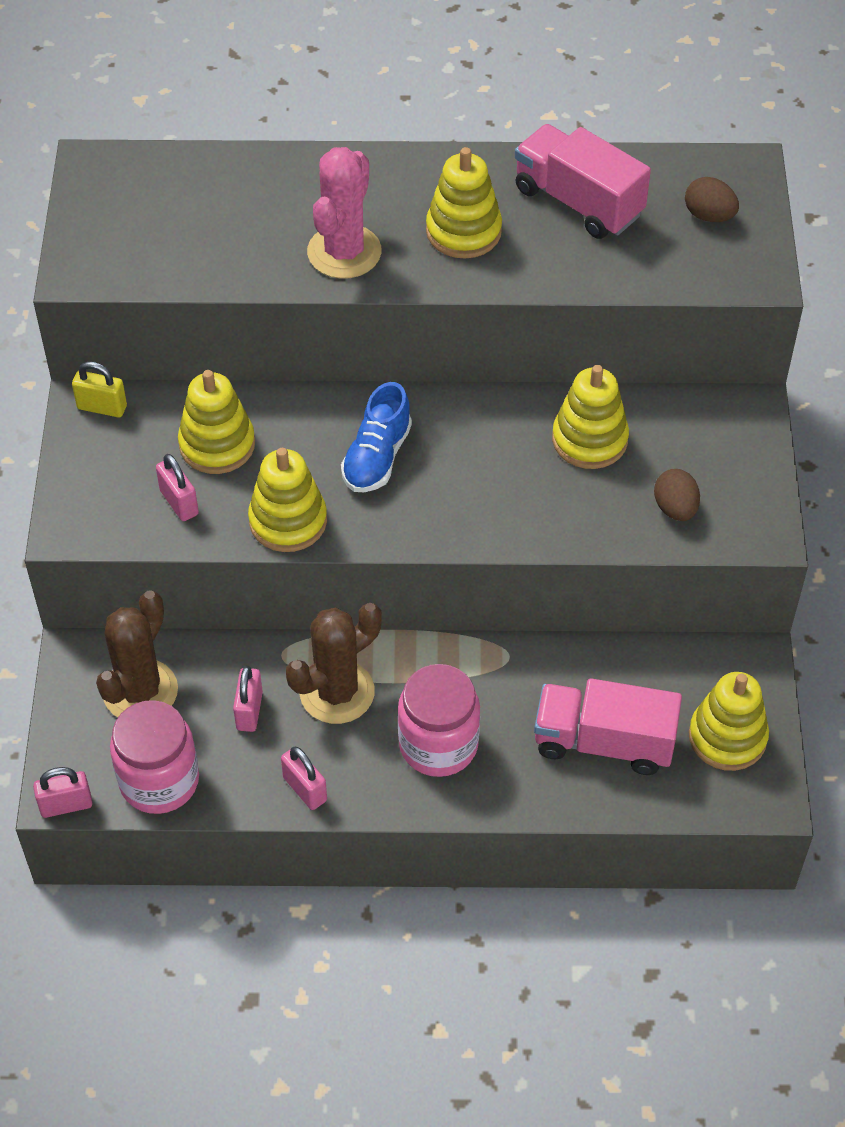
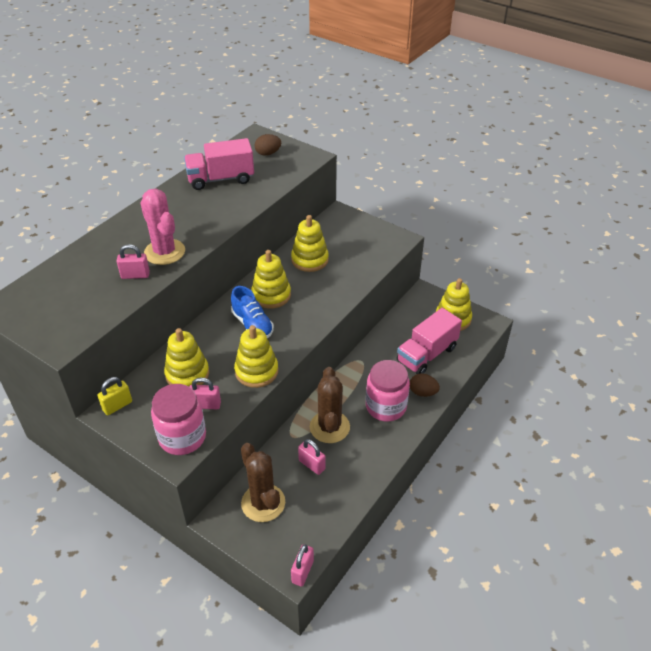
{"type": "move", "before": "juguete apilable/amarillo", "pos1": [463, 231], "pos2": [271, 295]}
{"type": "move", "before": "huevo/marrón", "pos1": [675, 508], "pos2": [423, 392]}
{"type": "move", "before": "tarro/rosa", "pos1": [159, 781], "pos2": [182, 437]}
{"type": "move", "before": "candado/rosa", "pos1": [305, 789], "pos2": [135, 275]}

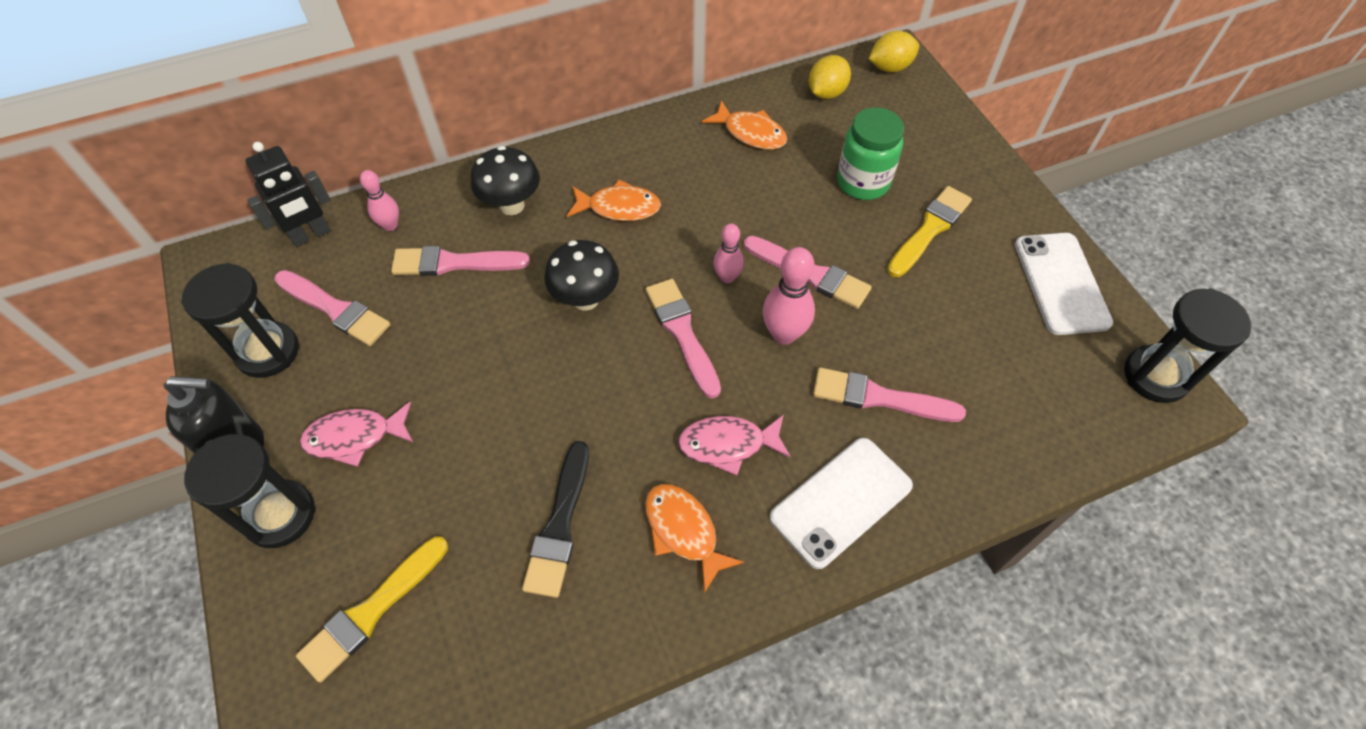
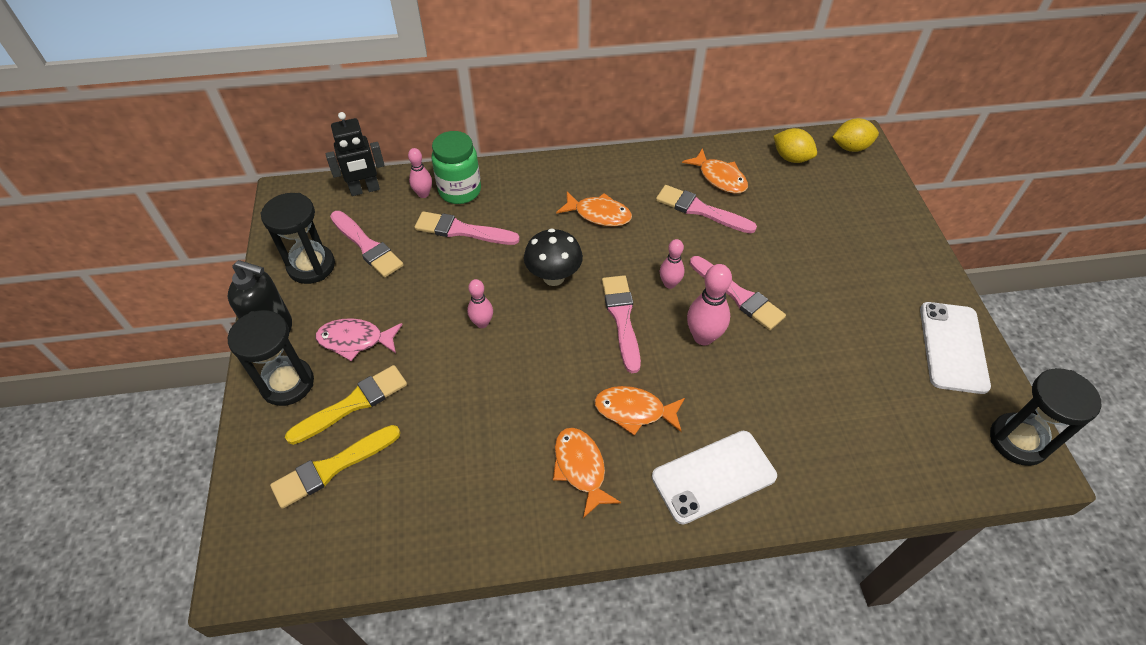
{"type": "rotate", "before": "limón/amarillo", "pos1": [826, 93], "pos2": [791, 158], "turn": 75}
{"type": "move", "before": "tarro/verde", "pos1": [863, 182], "pos2": [460, 191]}
{"type": "delete", "before": "seta/negro", "pos1": [512, 205]}
{"type": "move", "before": "pincel/amarillo", "pos1": [929, 229], "pos2": [353, 404]}
{"type": "move", "before": "pincel/rosa", "pos1": [879, 397], "pos2": [700, 210]}
{"type": "recolor", "before": "pez/rosa", "after": "pez/naranja", "pos1": [728, 444], "pos2": [634, 411]}
{"type": "delete", "before": "pincel/negro", "pos1": [559, 525]}
{"type": "insert", "after": "bolo/rosa", "pos2": [482, 323]}

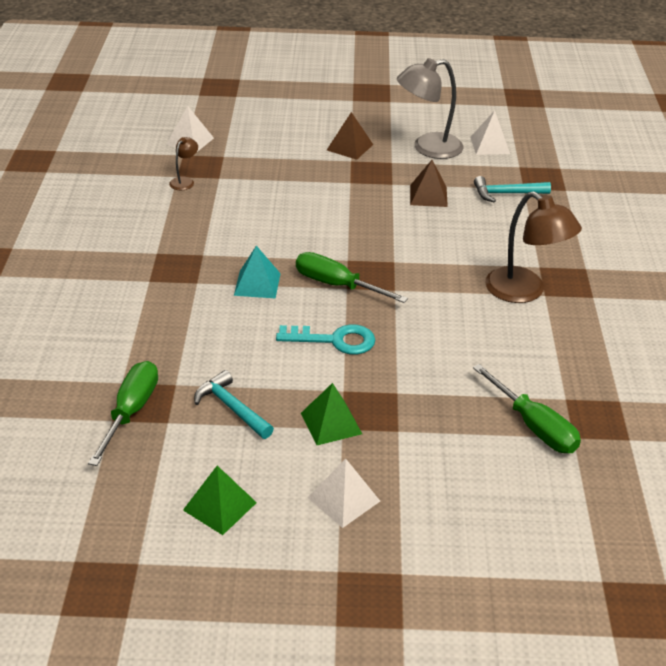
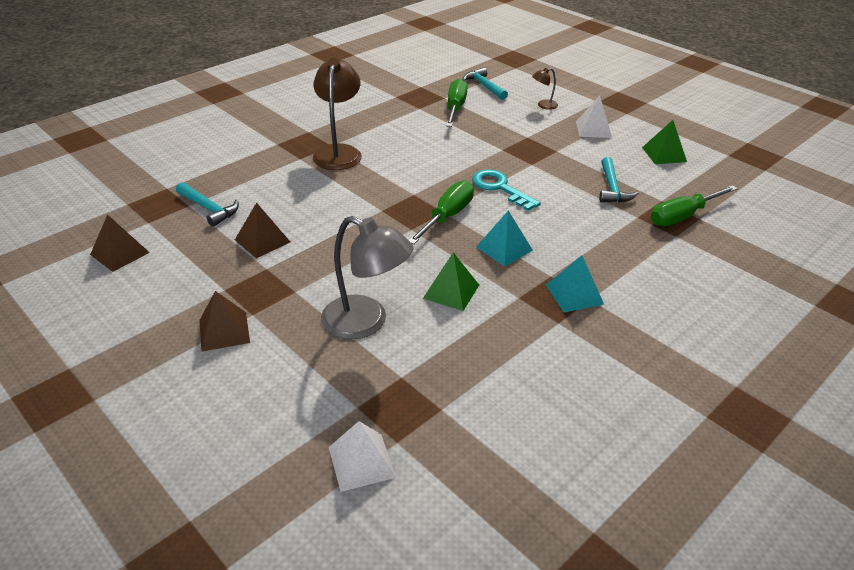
{"type": "move", "before": "lámpara/gris", "pos1": [428, 148], "pos2": [366, 322]}
{"type": "recolor", "before": "pirámide/blanco", "after": "pirámide/marrón", "pos1": [489, 145], "pos2": [120, 253]}
{"type": "move", "before": "lámpara/marrón", "pos1": [184, 181], "pos2": [543, 105]}
{"type": "rotate", "before": "destornillador/verde", "pos1": [337, 285], "pos2": [447, 216], "turn": -135}
{"type": "move", "before": "pirámide/verde", "pos1": [331, 423], "pos2": [451, 291]}
{"type": "insert", "after": "martillo/turquesa", "pos2": [484, 86]}
{"type": "insert", "after": "pirámide/turquesa", "pos2": [574, 294]}

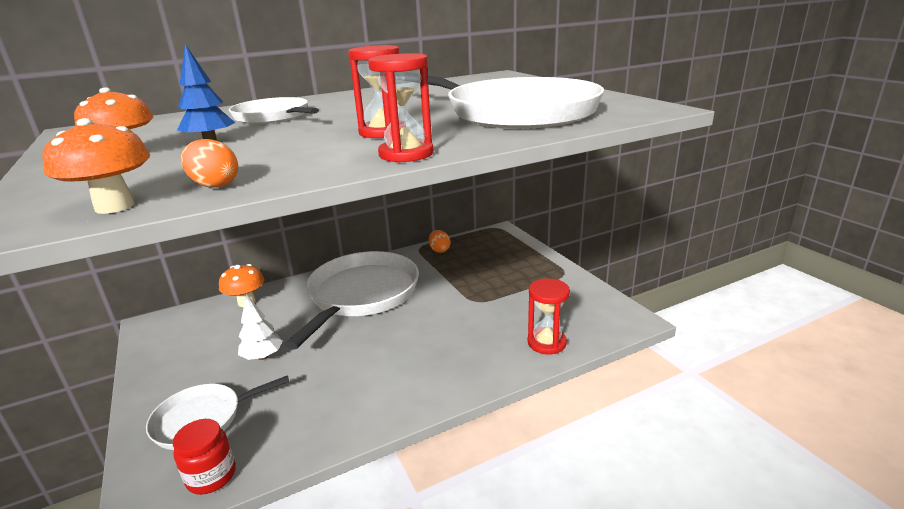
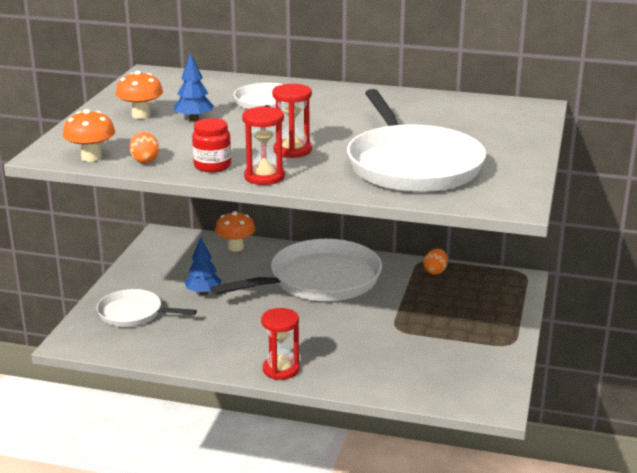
{"type": "move", "before": "reloj de arena/rojo", "pos1": [546, 343], "pos2": [281, 369]}
{"type": "recolor", "before": "árbol/blanco", "after": "árbol/azul", "pos1": [263, 356], "pos2": [203, 293]}
{"type": "move", "before": "tarro/rojo", "pos1": [211, 476], "pos2": [212, 166]}

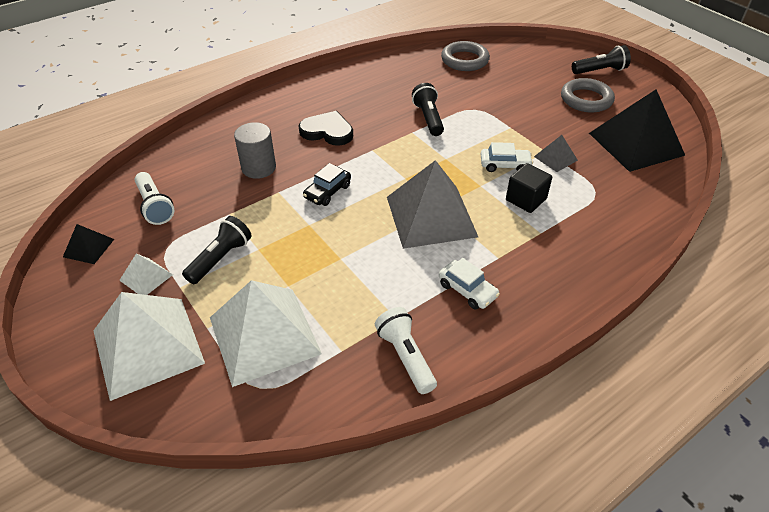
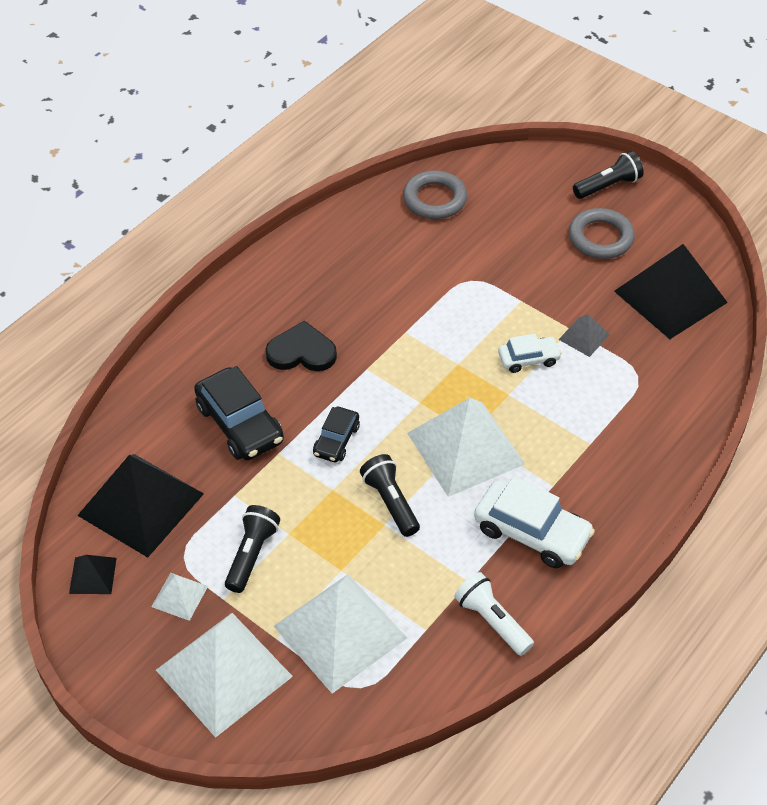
{"type": "move", "before": "lámpara de mano/negro", "pos1": [428, 118], "pos2": [390, 502]}
{"type": "replace", "before": "cilindro/gris", "after": "coche/negro", "pos1": [258, 168], "pos2": [240, 424]}
{"type": "recolor", "before": "pirámide/gris", "after": "pirámide/blanco", "pos1": [431, 216], "pos2": [465, 448]}
{"type": "delete", "before": "cubo/negro", "pos1": [526, 199]}
{"type": "replace", "before": "lámpara de mano/blanco", "after": "pirámide/negro", "pos1": [155, 206], "pos2": [141, 504]}
{"type": "resize", "before": "coche/blanco", "pos1": [467, 290], "pos2": [531, 532], "scale": 1.72}

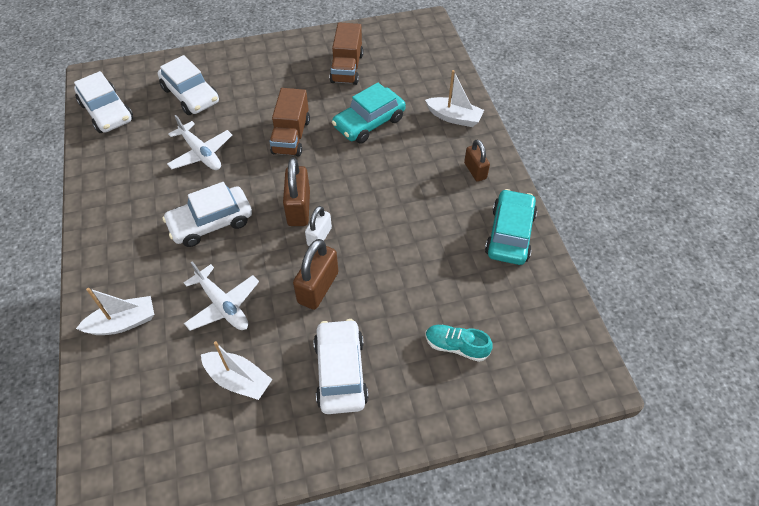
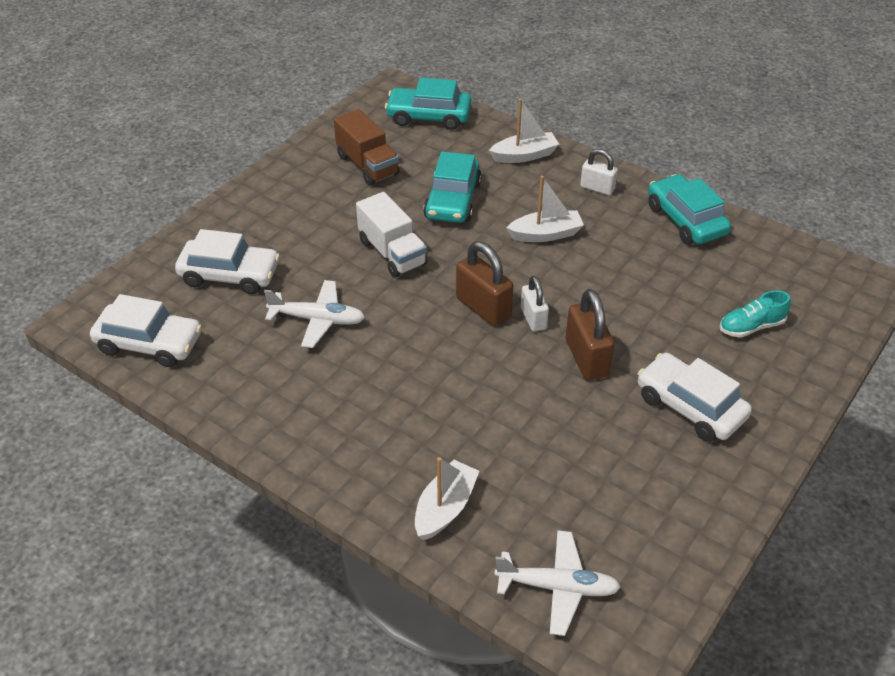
{"type": "recolor", "before": "camión/marrón", "after": "camión/blanco", "pos1": [291, 136], "pos2": [392, 253]}
{"type": "recolor", "before": "candado/marrón", "after": "candado/blanco", "pos1": [475, 171], "pos2": [597, 188]}
{"type": "delete", "before": "coche/blanco", "pos1": [211, 223]}
{"type": "move", "before": "avión/blanco", "pos1": [223, 305], "pos2": [558, 587]}
{"type": "move", "before": "barco/blanco", "pos1": [238, 380], "pos2": [546, 234]}
{"type": "insert", "after": "coche/turquesa", "pos2": [428, 117]}

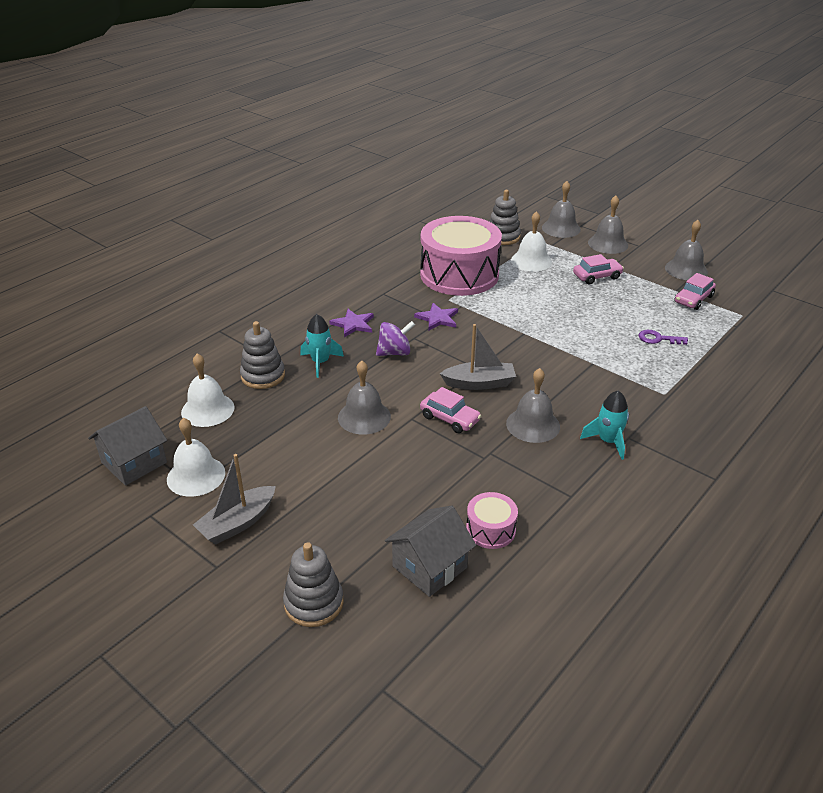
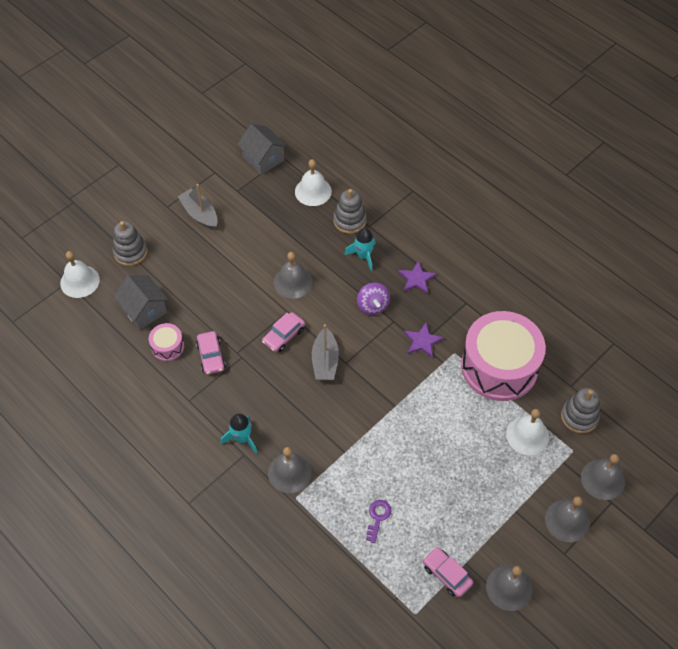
{"type": "move", "before": "coche/rosa", "pos1": [597, 276], "pos2": [211, 356]}
{"type": "move", "before": "campana/gris", "pos1": [533, 425], "pos2": [289, 472]}
{"type": "move", "before": "campana/blanco", "pos1": [196, 476], "pos2": [80, 281]}

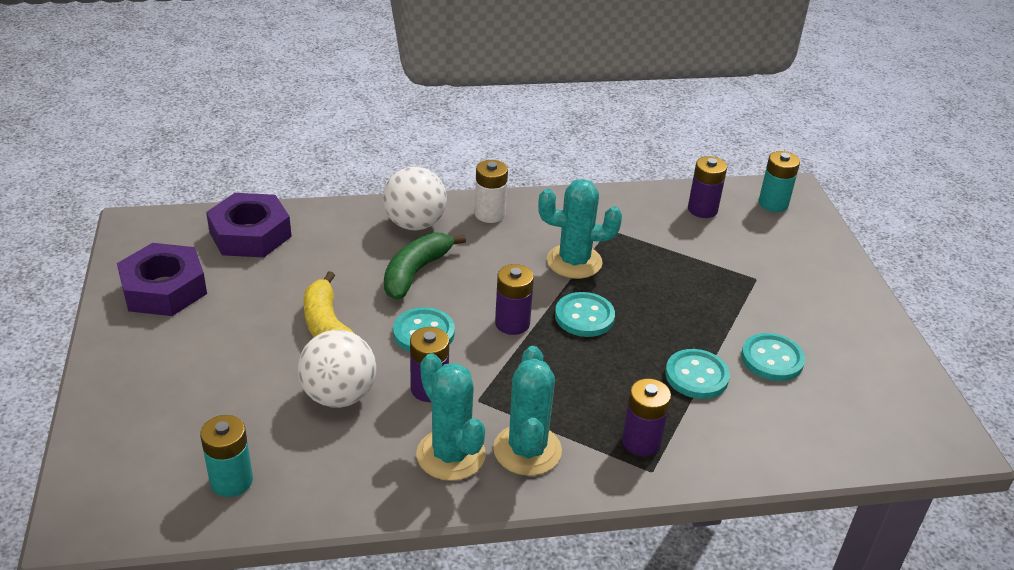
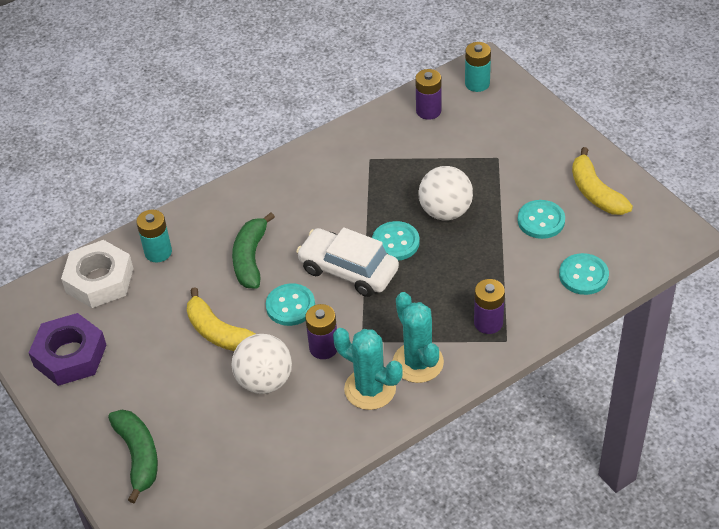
{"type": "delete", "before": "pila/blanco", "pos1": [490, 214]}
{"type": "move", "before": "pelota/blanco", "pos1": [415, 224], "pos2": [445, 211]}
{"type": "delete", "before": "cactus/turquesa", "pos1": [574, 262]}
{"type": "recolor", "before": "tuerca/morado", "after": "tuerca/blanco", "pos1": [250, 234], "pos2": [99, 280]}
{"type": "replace", "before": "pila/morado", "after": "coche/blanco", "pos1": [512, 323], "pos2": [348, 270]}
{"type": "move", "before": "botón/turquesa", "pos1": [696, 376], "pos2": [583, 275]}
{"type": "move", "before": "pila/turquesa", "pos1": [231, 481], "pos2": [158, 252]}
{"type": "insert", "after": "plátano/amarillo", "pos2": [595, 192]}
{"type": "insert", "after": "plátano/verde", "pos2": [138, 456]}

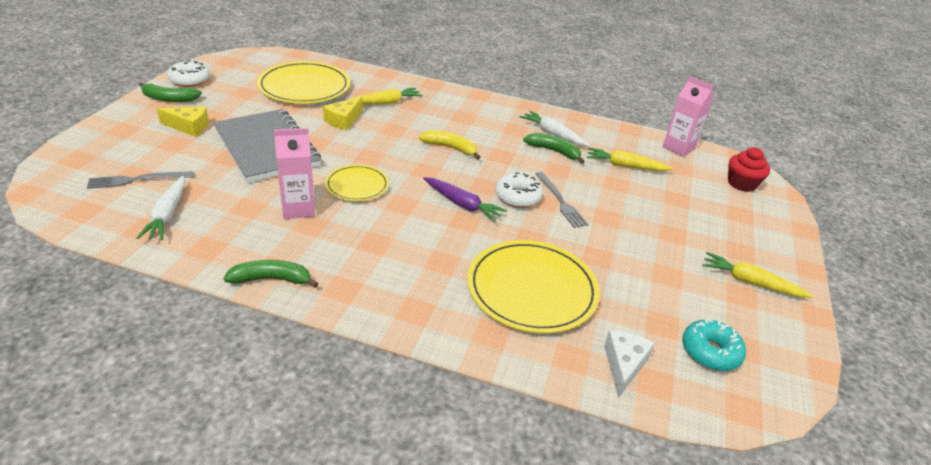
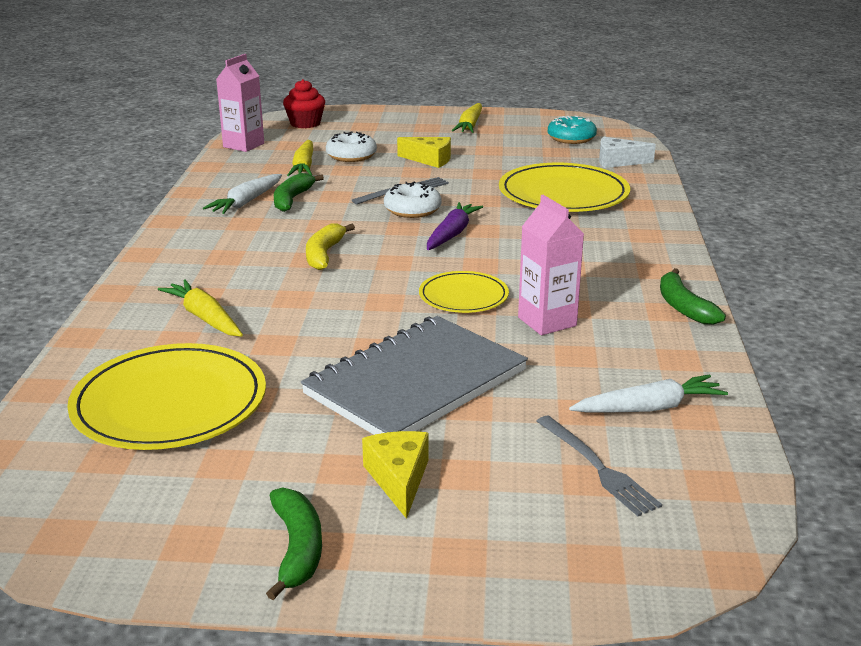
{"type": "move", "before": "rosquilla/blanco", "pos1": [190, 80], "pos2": [351, 156]}
{"type": "move", "before": "queso/amarillo", "pos1": [343, 120], "pos2": [430, 159]}

